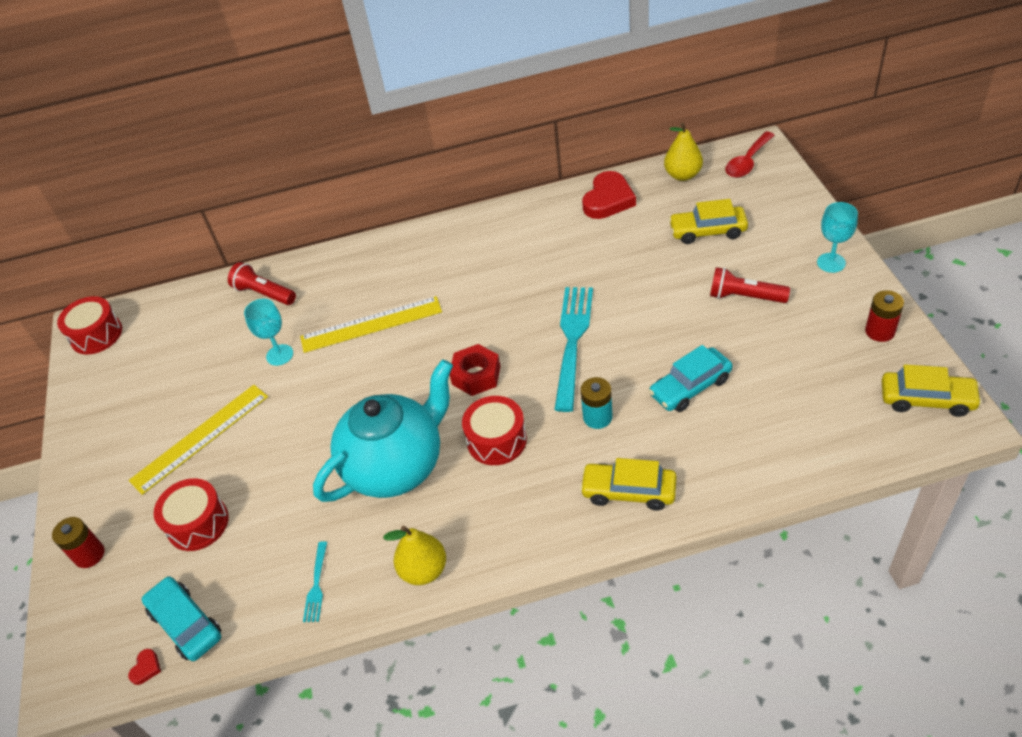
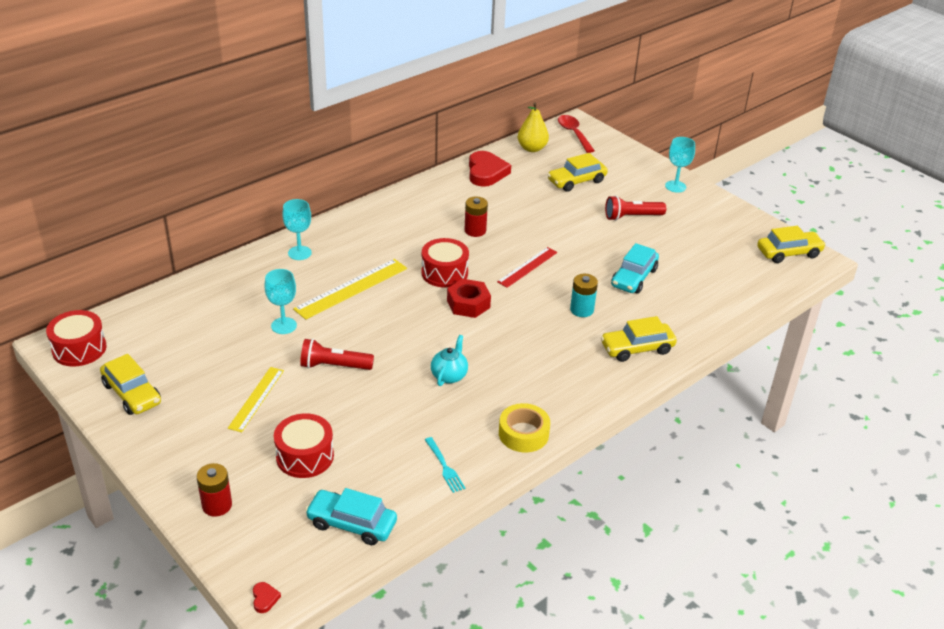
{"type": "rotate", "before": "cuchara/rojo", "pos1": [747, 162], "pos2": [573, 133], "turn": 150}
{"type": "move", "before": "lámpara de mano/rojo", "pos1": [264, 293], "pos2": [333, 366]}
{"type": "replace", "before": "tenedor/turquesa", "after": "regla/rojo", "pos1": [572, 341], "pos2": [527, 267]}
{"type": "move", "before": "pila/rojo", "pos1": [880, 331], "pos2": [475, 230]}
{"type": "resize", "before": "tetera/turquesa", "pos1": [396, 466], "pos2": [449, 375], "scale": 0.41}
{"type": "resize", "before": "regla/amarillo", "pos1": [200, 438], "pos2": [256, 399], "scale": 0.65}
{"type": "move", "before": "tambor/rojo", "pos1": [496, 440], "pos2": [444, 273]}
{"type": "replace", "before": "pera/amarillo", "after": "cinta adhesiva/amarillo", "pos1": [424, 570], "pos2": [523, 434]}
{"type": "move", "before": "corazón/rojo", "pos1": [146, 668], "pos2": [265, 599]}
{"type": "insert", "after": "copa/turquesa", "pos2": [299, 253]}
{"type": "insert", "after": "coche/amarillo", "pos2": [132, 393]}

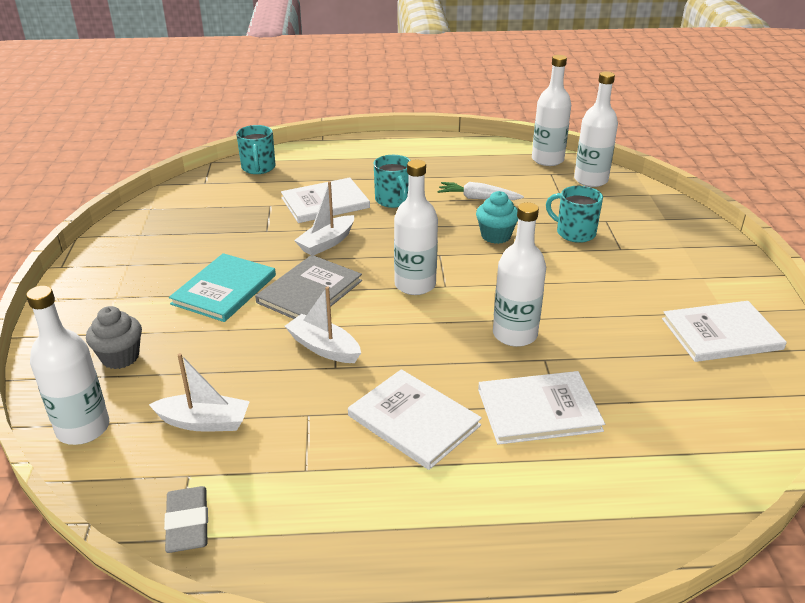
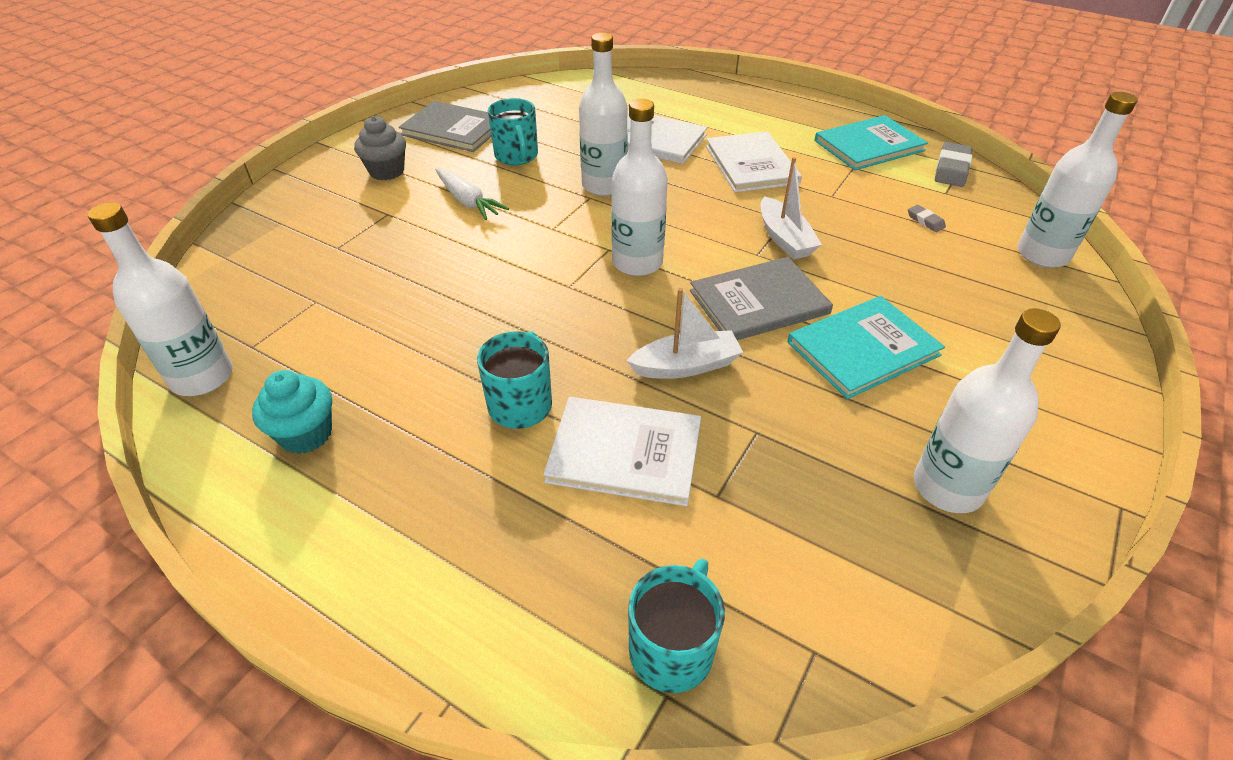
{"type": "move", "before": "botella/blanco", "pos1": [591, 180], "pos2": [947, 487]}
{"type": "move", "before": "zanahoria/blanco", "pos1": [478, 198], "pos2": [468, 201]}
{"type": "move", "before": "taza/turquesa", "pos1": [574, 233], "pos2": [516, 156]}
{"type": "move", "before": "magdalena/turquesa", "pos1": [496, 236], "pos2": [306, 434]}
{"type": "recolor", "before": "libro/blanco", "after": "libro/gris", "pos1": [721, 334], "pos2": [453, 129]}
{"type": "move", "before": "magdalena/gris", "pos1": [120, 357], "pos2": [387, 171]}
{"type": "replace", "before": "barco/blanco", "after": "goma de borrar/gris", "pos1": [204, 422], "pos2": [925, 221]}
{"type": "insert", "after": "libro/turquesa", "pos2": [869, 145]}

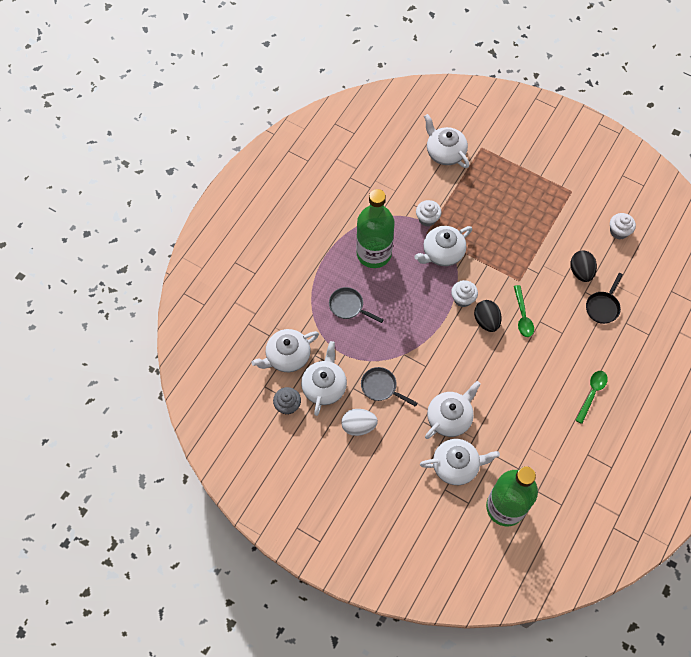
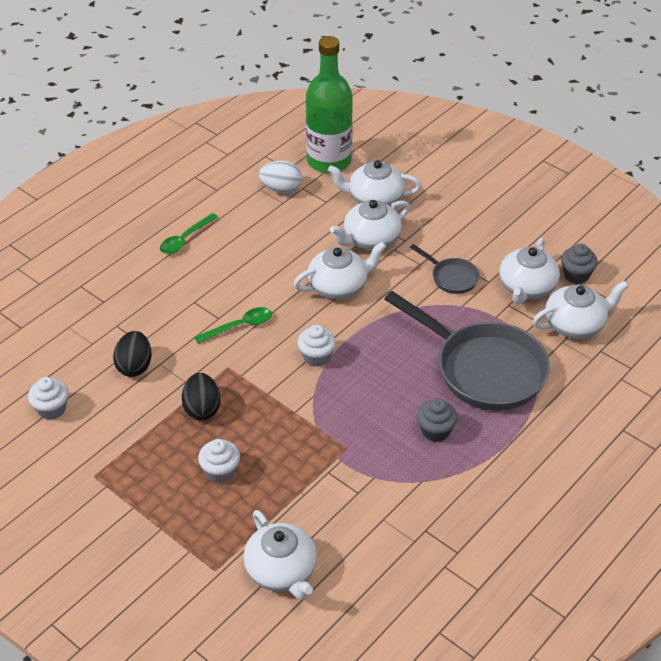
{"type": "replace", "before": "botella/verde", "after": "magdalena/gris", "pos1": [374, 253], "pos2": [435, 431]}
{"type": "move", "before": "magdalena/blanco", "pos1": [427, 219], "pos2": [220, 471]}
{"type": "move", "before": "tetera/blanco", "pos1": [442, 252], "pos2": [339, 286]}
{"type": "delete", "before": "sartén/negro", "pos1": [603, 307]}
{"type": "rotate", "before": "cuchara/verde", "pos1": [522, 316], "pos2": [240, 326], "turn": 60}
{"type": "resize", "before": "sartén/gris", "pos1": [348, 306], "pos2": [483, 369], "scale": 2.18}
{"type": "move", "before": "huevo/negro", "pos1": [486, 321], "pos2": [202, 409]}
{"type": "move", "before": "huevo/blanco", "pos1": [358, 426], "pos2": [281, 189]}

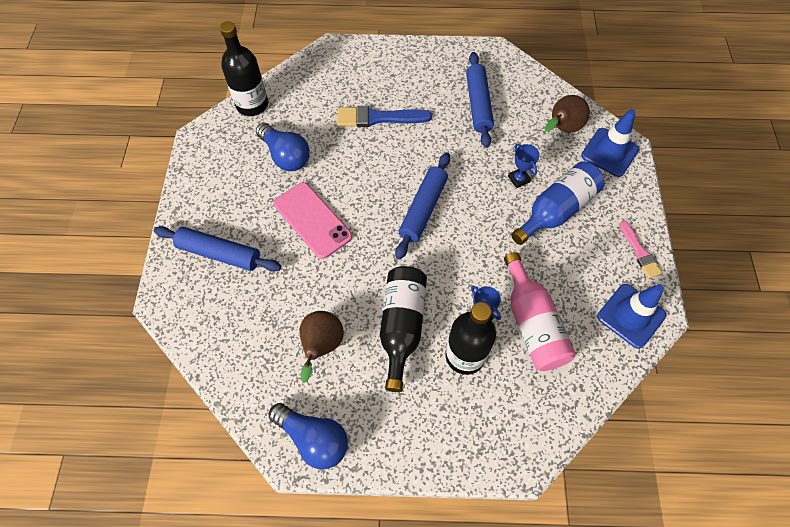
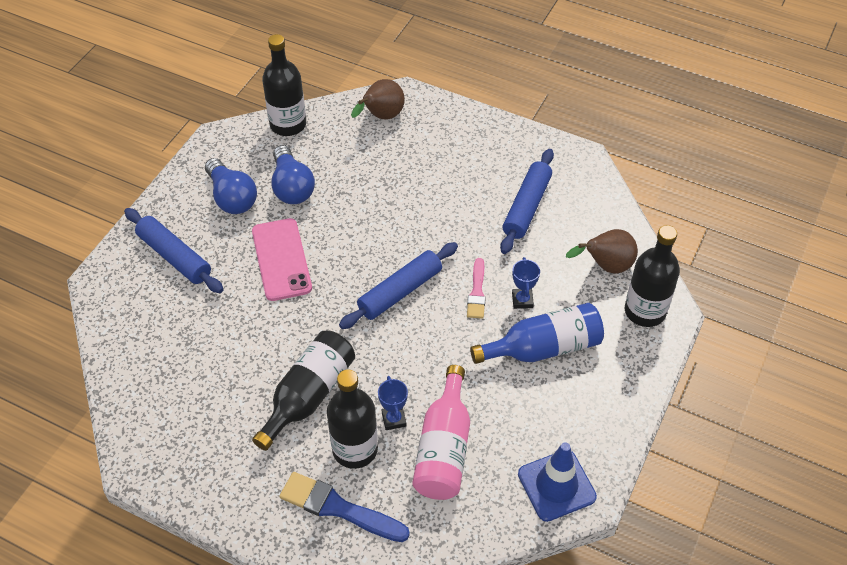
{"type": "move", "before": "pincel/azul", "pos1": [378, 118], "pos2": [338, 508]}
{"type": "replace", "before": "cono de tráfico/azul", "after": "botella/negro", "pos1": [609, 152], "pos2": [645, 311]}
{"type": "move", "before": "pincel/rosa", "pos1": [639, 252], "pos2": [477, 292]}
{"type": "move", "before": "pera/marrón", "pos1": [322, 346], "pos2": [381, 117]}
{"type": "move", "before": "bombilla/azul", "pos1": [313, 438], "pos2": [232, 197]}

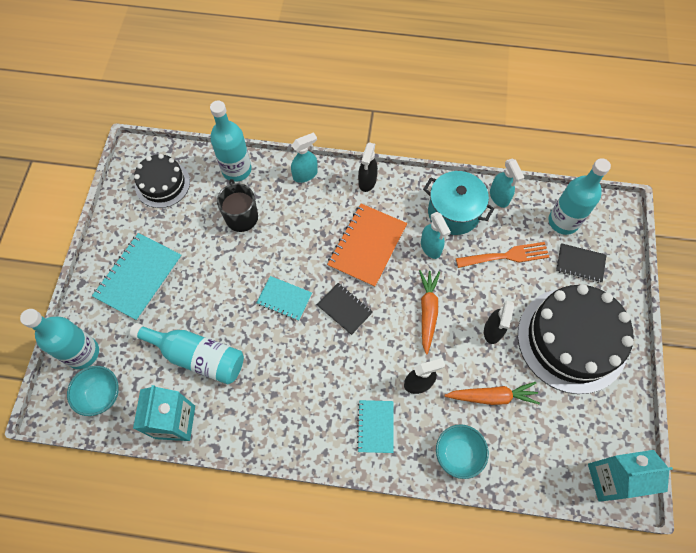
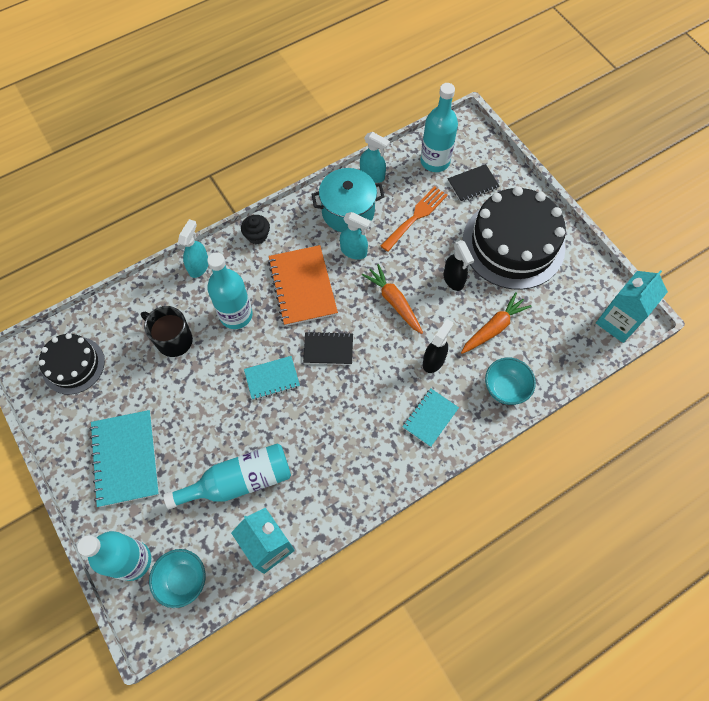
{"type": "move", "before": "botella/turquesa", "pos1": [236, 170], "pos2": [236, 315]}
{"type": "replace", "before": "pulverizador/negro", "after": "magdalena/negro", "pos1": [367, 181], "pos2": [257, 235]}
{"type": "rotate", "before": "cuaderno/turquesa", "pos1": [375, 426], "pos2": [430, 418], "turn": 75}

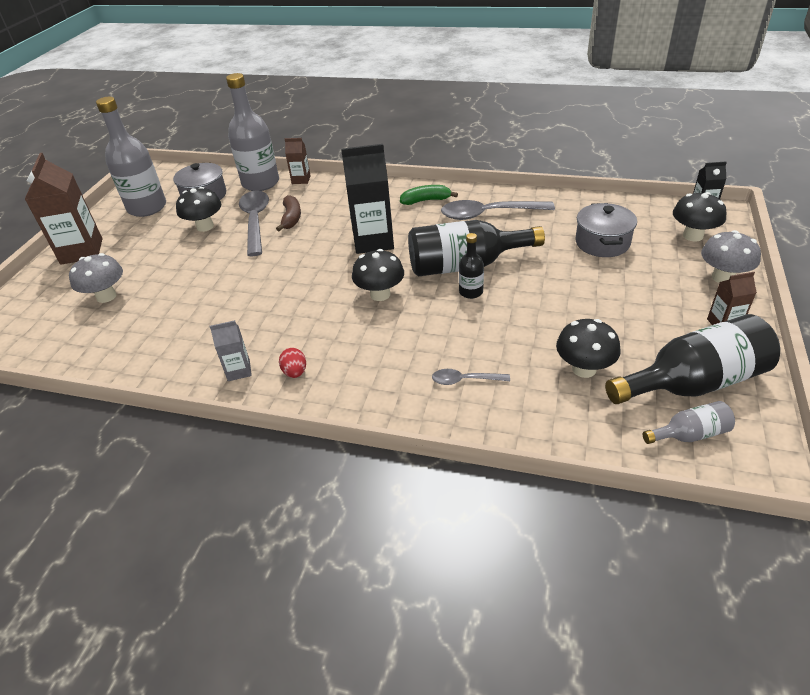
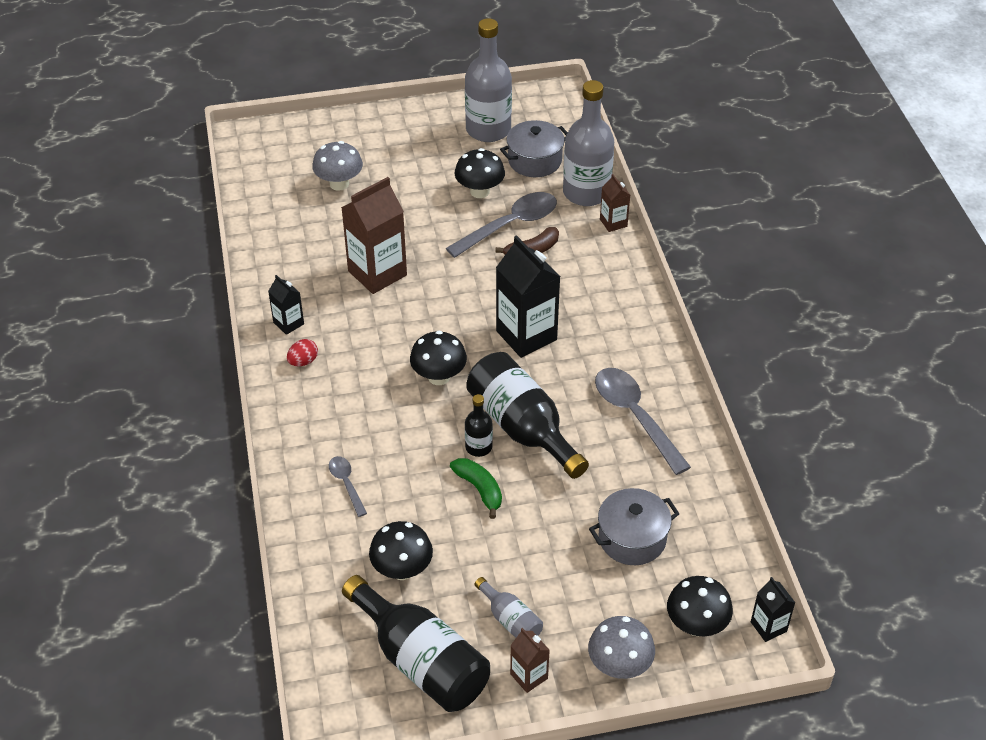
{"type": "move", "before": "cartón de leche/marrón", "pos1": [82, 251], "pos2": [377, 273]}
{"type": "move", "before": "plátano/verde", "pos1": [426, 200], "pos2": [479, 489]}
{"type": "recolor", "before": "cartón de leche/gris", "after": "cartón de leche/negro", "pos1": [239, 370], "pos2": [288, 323]}
{"type": "move", "before": "botella/gris", "pos1": [690, 434], "pos2": [510, 620]}

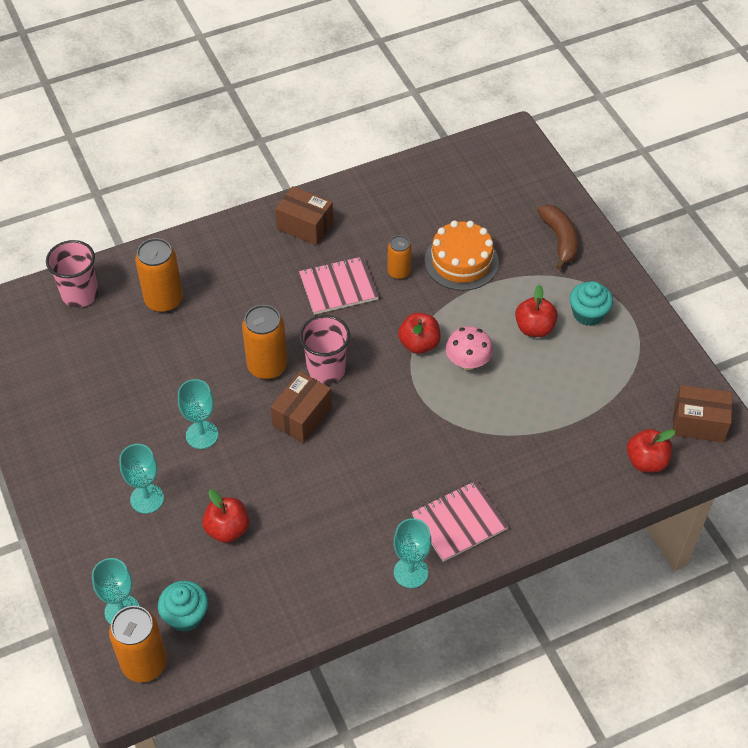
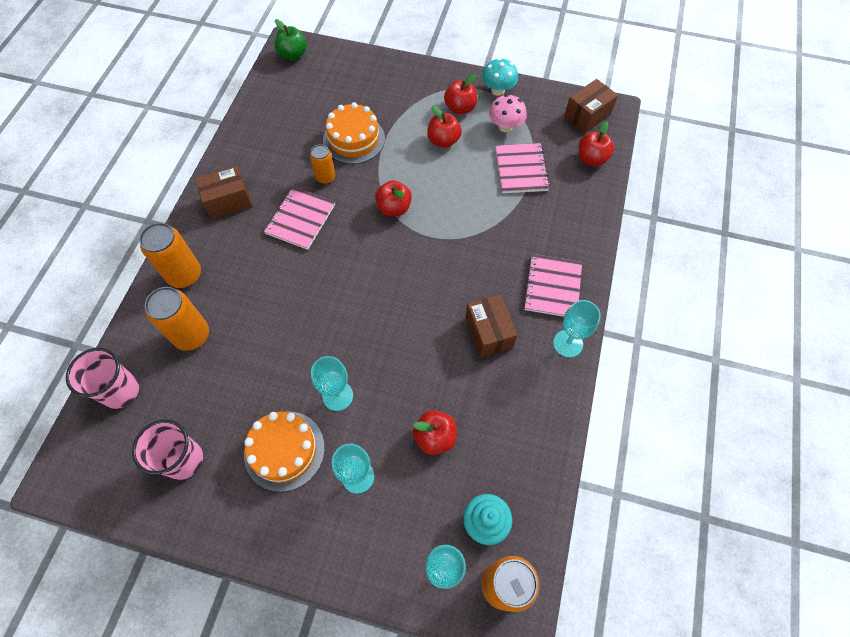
{"type": "delete", "before": "plátano/marrón", "pos1": [560, 240]}
{"type": "replace", "before": "magdalena/turquesa", "after": "manzana/rojo", "pos1": [588, 314], "pos2": [460, 108]}
{"type": "move", "before": "lata/naranja", "pos1": [267, 366], "pos2": [185, 275]}
{"type": "move", "before": "vaso/rosa", "pos1": [326, 369], "pos2": [184, 460]}
{"type": "move", "before": "seta/rosa", "pos1": [468, 362], "pos2": [505, 126]}
{"type": "move", "before": "caja/marrón", "pos1": [302, 416], "pos2": [488, 332]}
{"type": "insert", "after": "manzana/verde", "pos2": [293, 55]}
{"type": "insert", "after": "seta/turquesa", "pos2": [498, 90]}
{"type": "insert", "after": "cuaderno/rosa", "pos2": [521, 169]}
{"type": "insert", "after": "tarta/naranja", "pos2": [284, 450]}

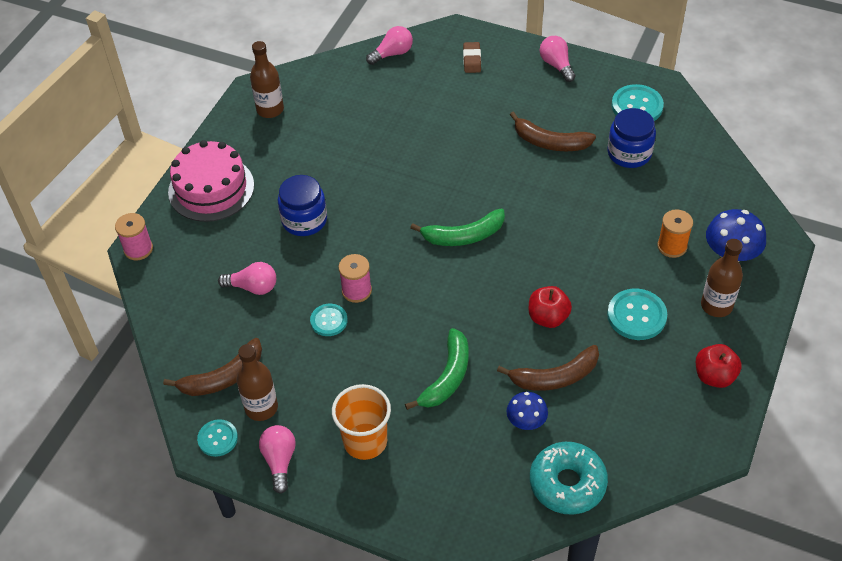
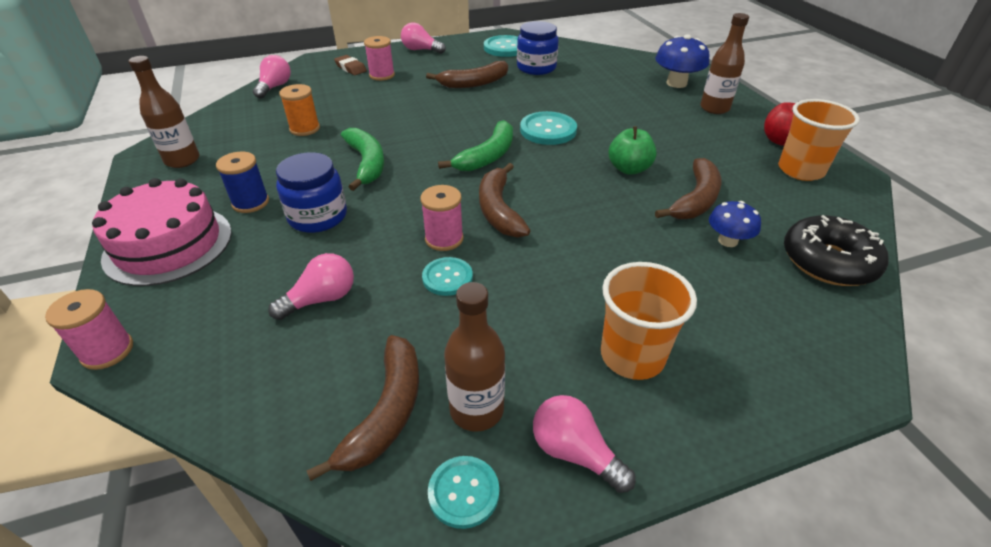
{"type": "move", "before": "carrete/naranja", "pos1": [672, 246], "pos2": [305, 129]}
{"type": "recolor", "before": "manzana/rojo", "after": "manzana/verde", "pos1": [548, 317], "pos2": [629, 169]}
{"type": "move", "before": "botón/turquesa", "pos1": [636, 315], "pos2": [548, 130]}
{"type": "move", "before": "plátano/verde", "pos1": [447, 377], "pos2": [367, 163]}
{"type": "recolor", "before": "rosquilla/turquesa", "after": "rosquilla/negro", "pos1": [567, 483], "pos2": [828, 261]}
{"type": "insert", "after": "carrete/rosa", "pos2": [382, 75]}
{"type": "insert", "after": "vaso/naranja", "pos2": [800, 170]}
{"type": "insert", "after": "carrete/azul", "pos2": [250, 203]}
{"type": "insert", "after": "plátano/marrón", "pos2": [498, 210]}

